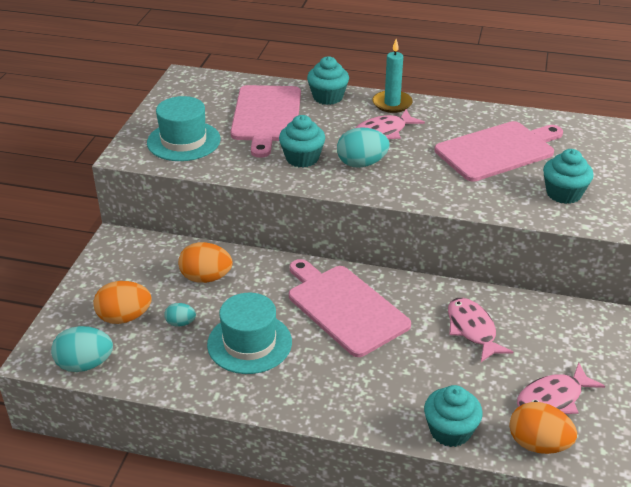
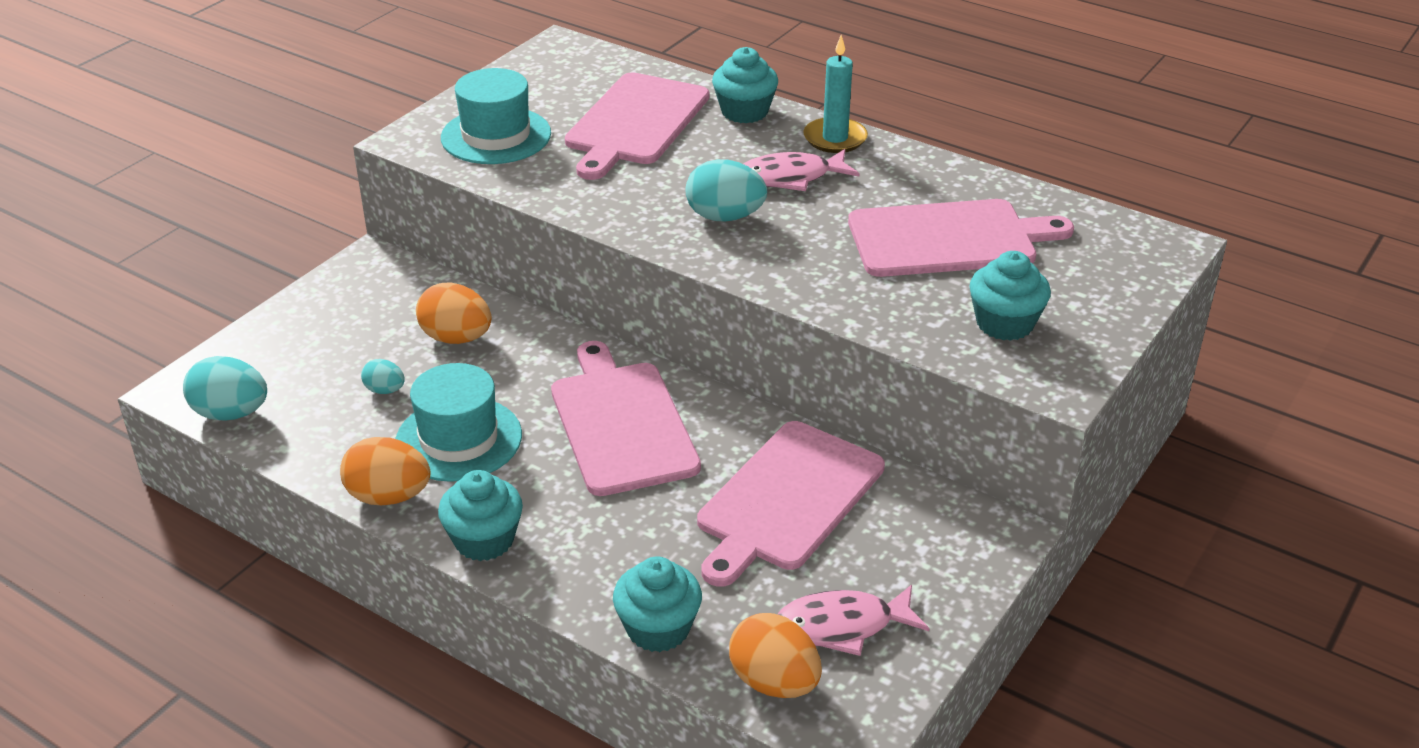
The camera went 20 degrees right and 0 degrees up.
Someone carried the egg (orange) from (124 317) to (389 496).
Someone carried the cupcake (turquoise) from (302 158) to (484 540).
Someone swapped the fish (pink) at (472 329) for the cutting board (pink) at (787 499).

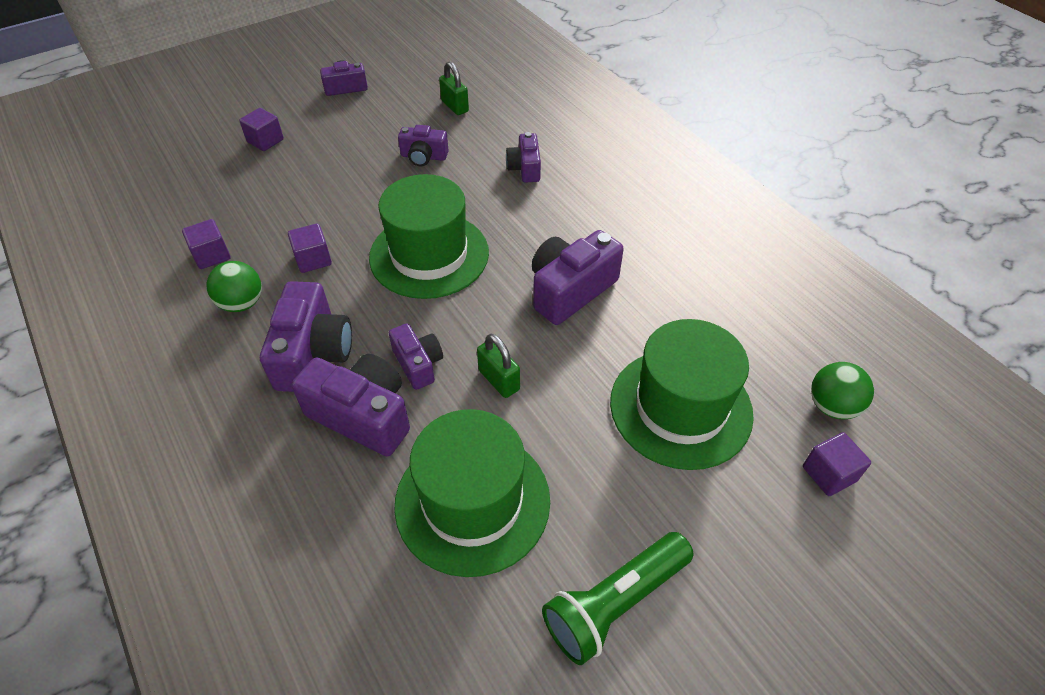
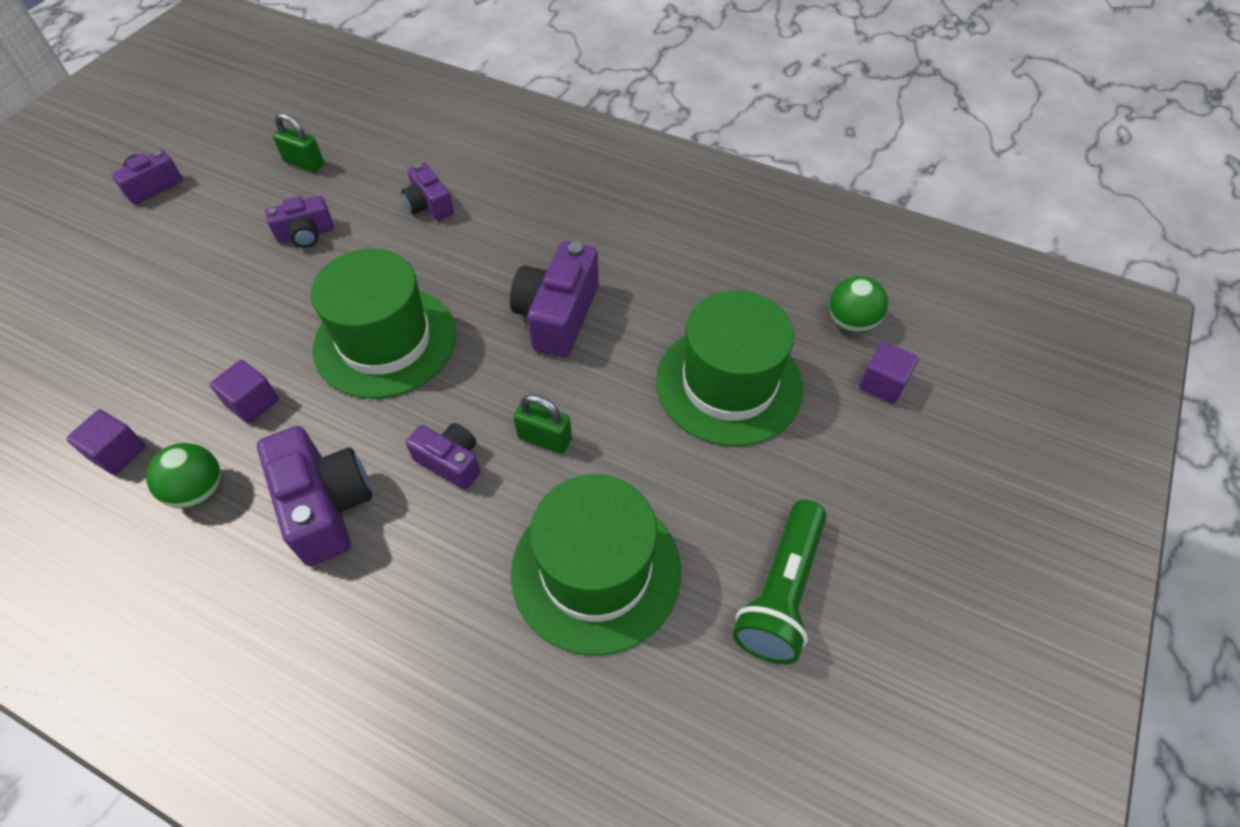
The camera went 30 degrees left and 5 degrees up.
Someone took away the cube (purple) at (265 141).
Someone took away the camera (purple) at (363 415).

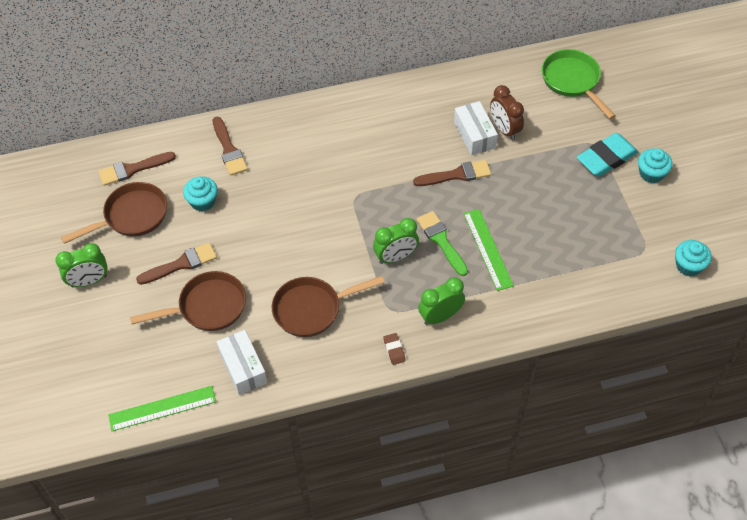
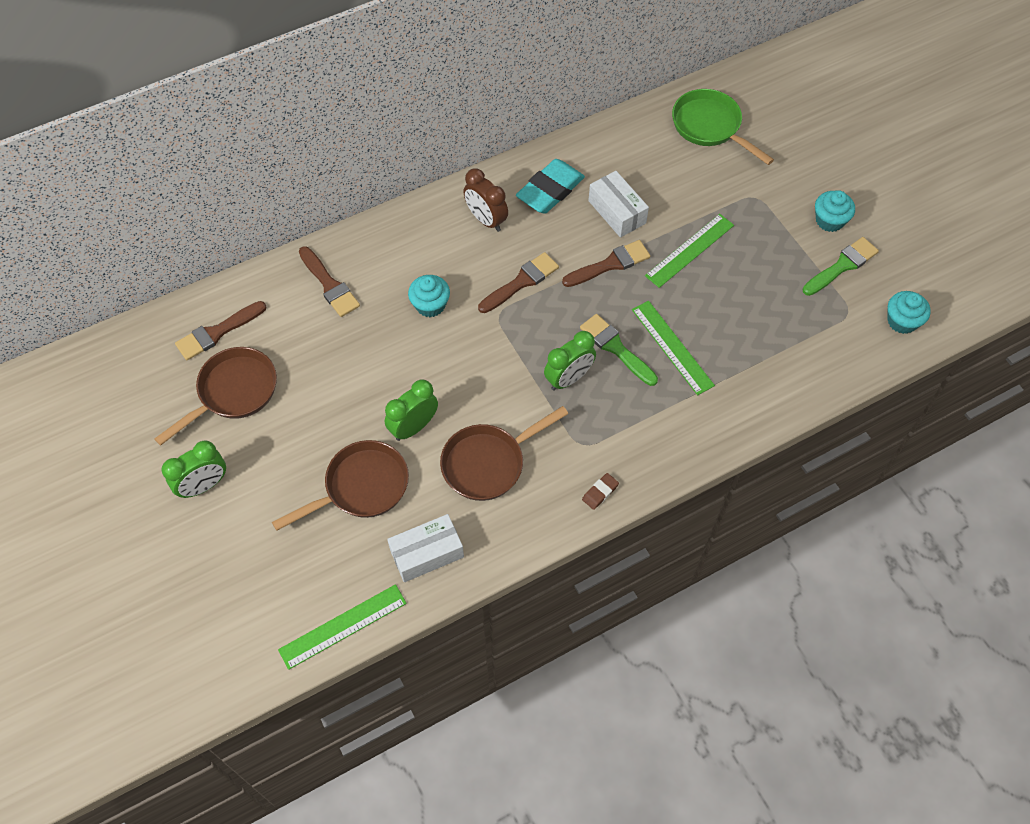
The camera went 15 degrees left and 5 degrees up.
Someone carried the clock (green) from (440 316) to (413 427).
Someone rotated the box (white) at (243 368) by 75 degrees counterclockwise.
Someone carried the cupcake (turquoise) from (203 201) to (430 305).
Someone carried the clock (brown) from (504 129) to (486 220).
Someone carried the brush (brown) from (181 264) to (521 282).
Someone carried the eraser (turquoise) from (606 158) to (550 190).
Someone rotated the eraser (brown) at (394 350) by 75 degrees clockwise.
Someone put down the ruler (green) at (690 250).
Someone put down the brush (green) at (842 266).

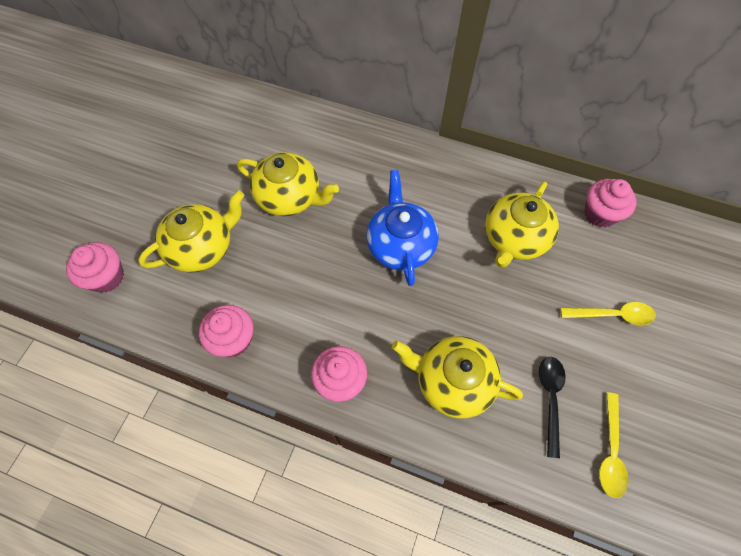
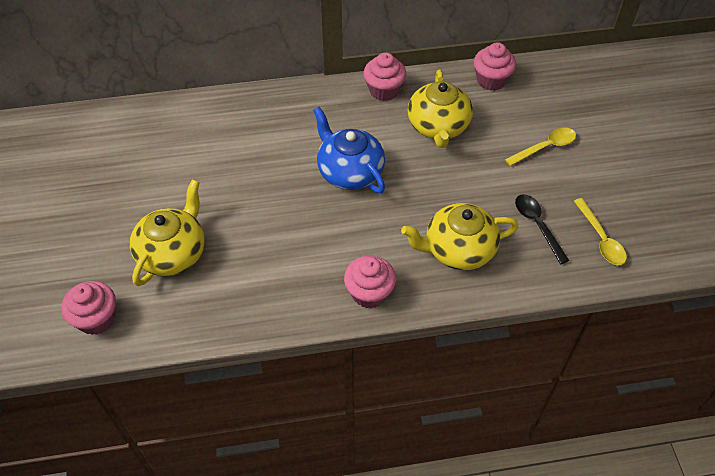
The camera went 30 degrees left and 10 degrees down.
Someone carried the cupcake (pink) from (233 339) to (384 90).
Someone took away the teapot (yellow) at (289 197).

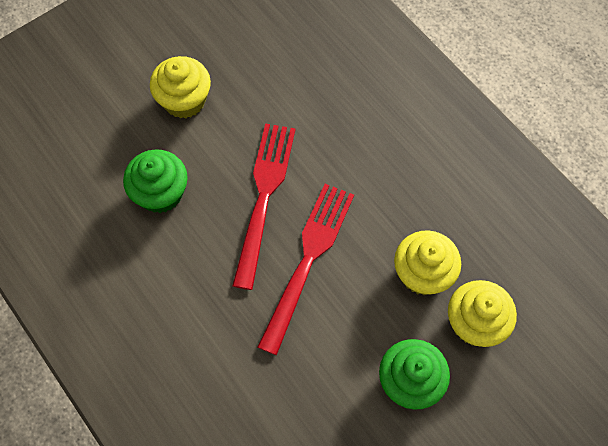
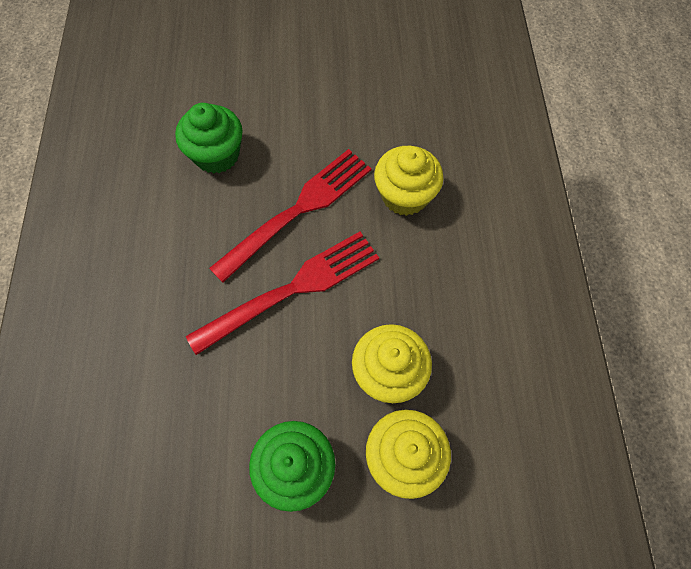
The camera went 35 degrees right and 0 degrees up.
Someone carried the cupcake (yellow) from (184 100) to (404 195).

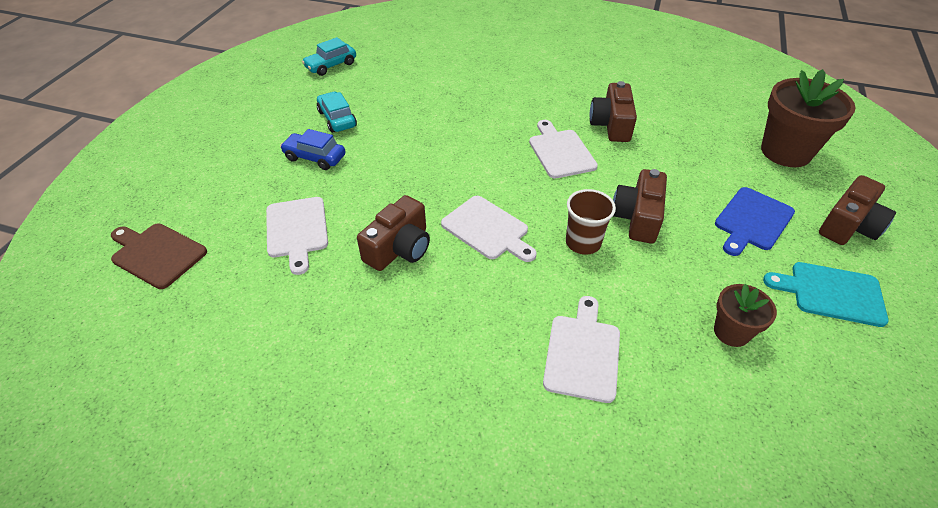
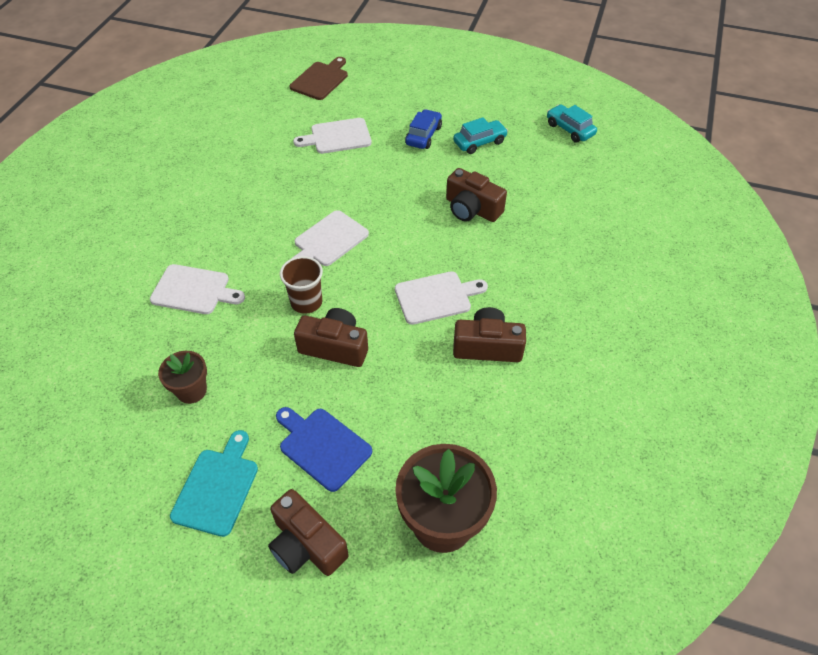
The camera went 90 degrees right and 5 degrees up.
Someone carried the camera (brown) from (399 248) to (472 209).

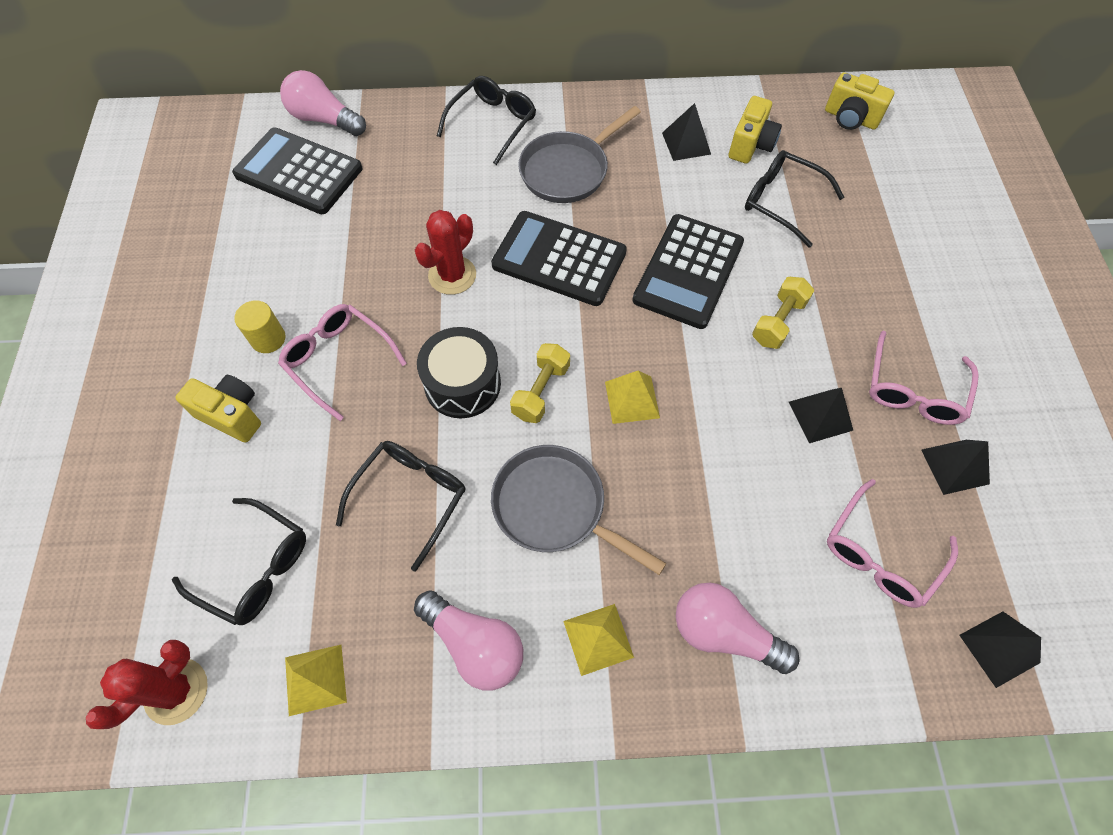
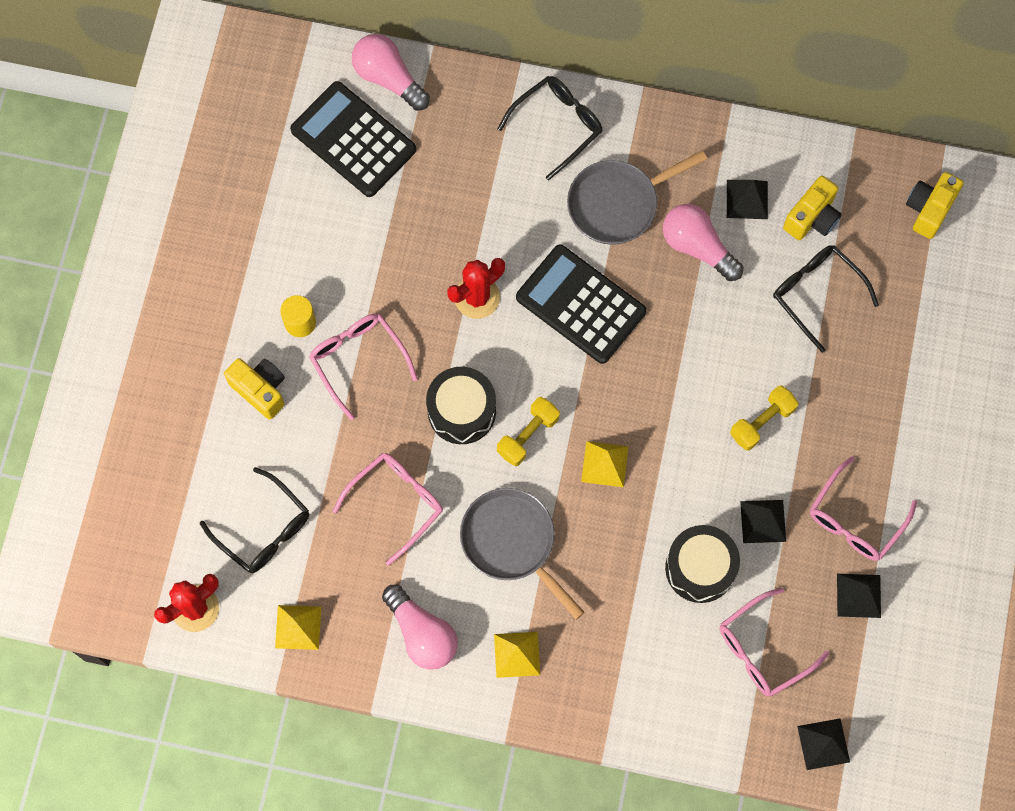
The camera went 15 degrees right and 10 degrees up.
Someone repainted the glasses (black) at (410 498), which became the glasses (pink) at (396 503).
Someone carried the light bulb (pink) from (724 633) to (697 247).
Someone put down the drum (black) at (700 568).
Someone rotated the camera (yellow) at (850 118) by 75 degrees clockwise.
Someone took away the calculator (black) at (688 271).

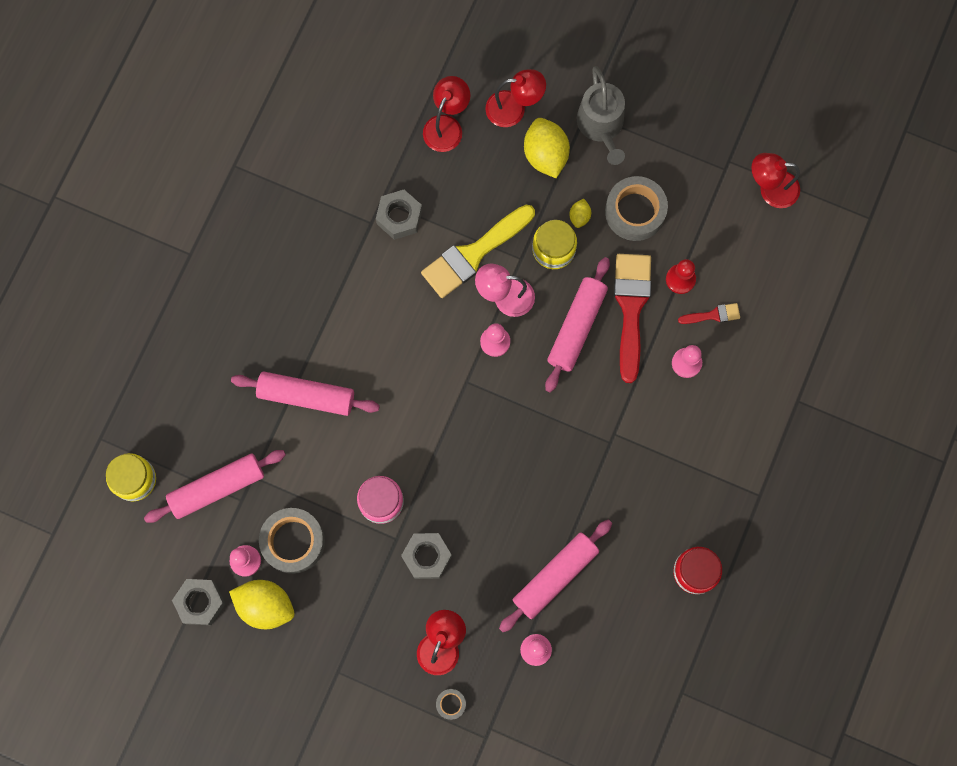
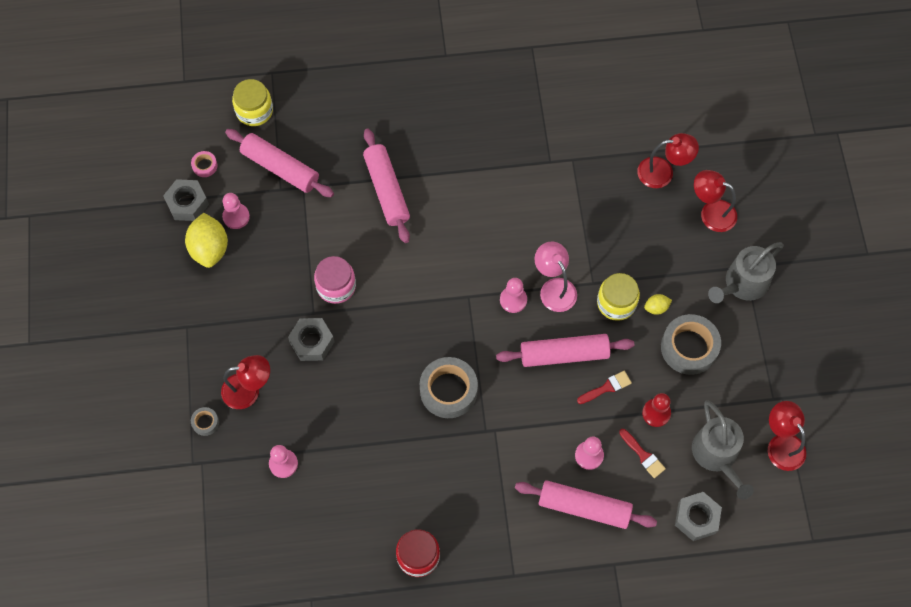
The camera went 60 degrees right and 10 degrees down.
Someone put down the tape (pink) at (205 166).
Someone carried the tape (grey) from (293 542) to (448 390).
Someone carried the rolling pin (pink) from (555 576) to (584 507).
Someone scaled the brush (red) at (631 308) by 0.47.
Someone carried the nut (grey) from (399 217) to (696 518).
Someone put down the watering can (grey) at (717 455).
Someone rotated the lamp (red) at (514 108) by 150 degrees clockwise.
Someone took away the brush (yellow) at (474 254).
Someone took away the lemon (yellow) at (545 155).

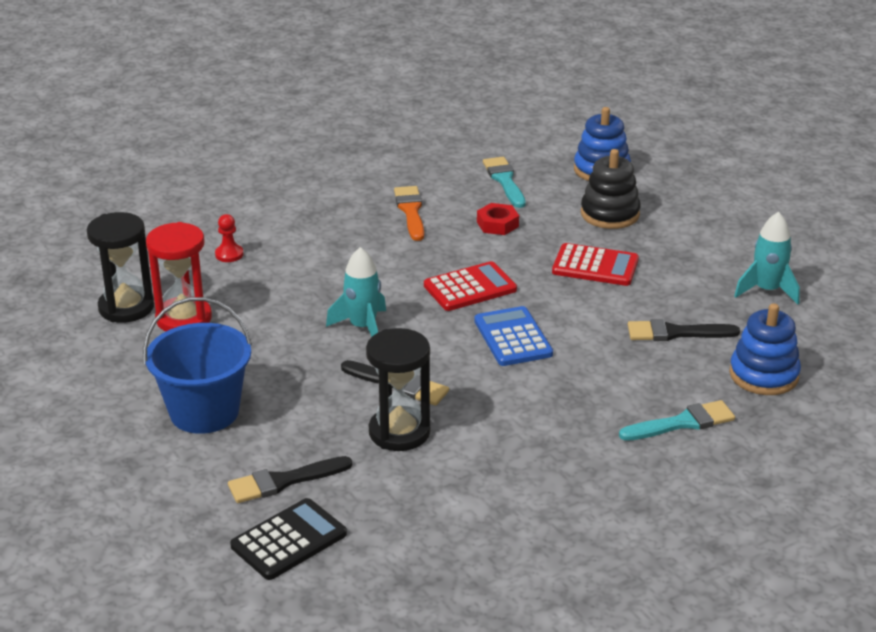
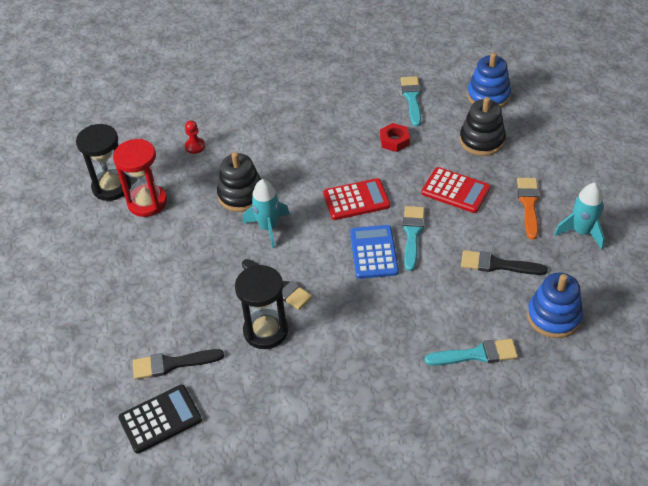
The camera went 15 degrees right and 15 degrees up.
Someone put down the stacking toy (black) at (241 195).
Someone put down the brush (turquoise) at (412 234).
Someone carried the brush (orange) from (410 211) to (528 204).
Someone took away the bucket (blue) at (204 412).

